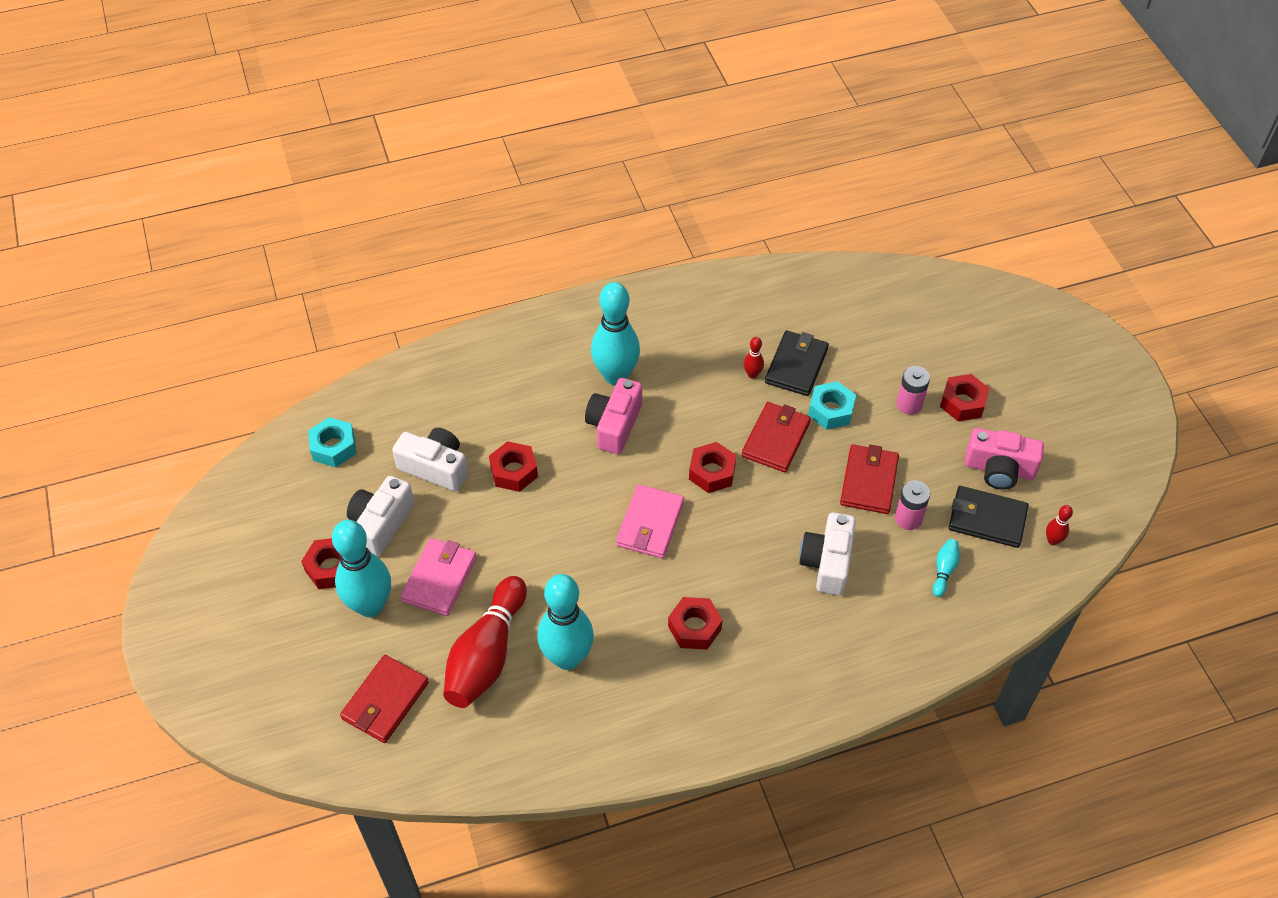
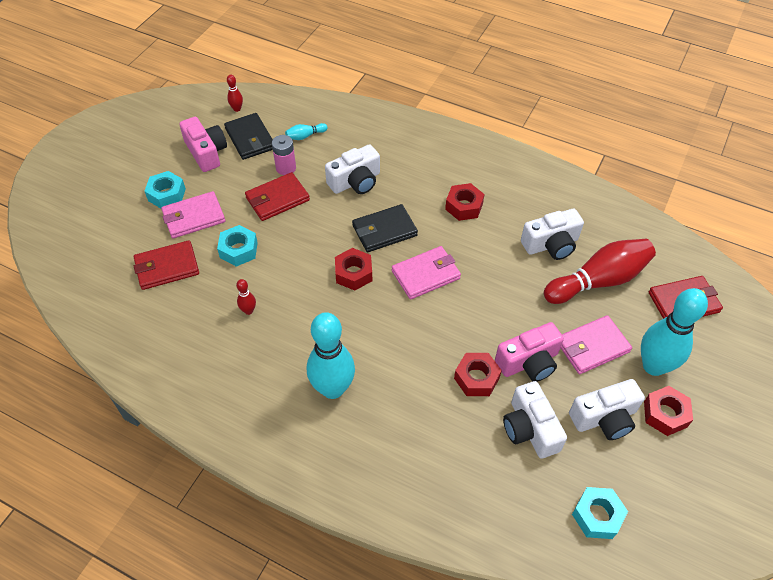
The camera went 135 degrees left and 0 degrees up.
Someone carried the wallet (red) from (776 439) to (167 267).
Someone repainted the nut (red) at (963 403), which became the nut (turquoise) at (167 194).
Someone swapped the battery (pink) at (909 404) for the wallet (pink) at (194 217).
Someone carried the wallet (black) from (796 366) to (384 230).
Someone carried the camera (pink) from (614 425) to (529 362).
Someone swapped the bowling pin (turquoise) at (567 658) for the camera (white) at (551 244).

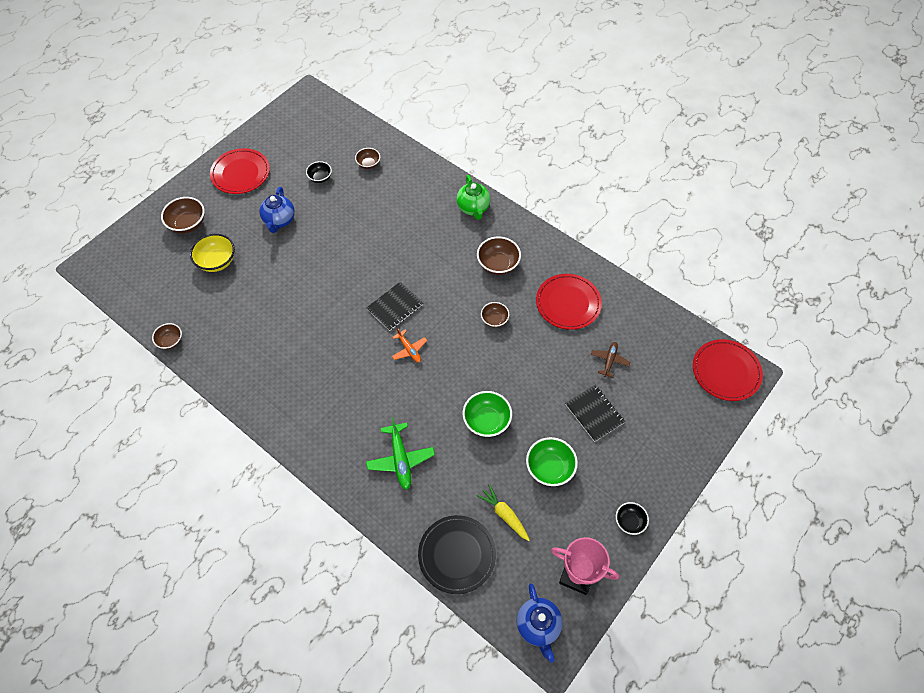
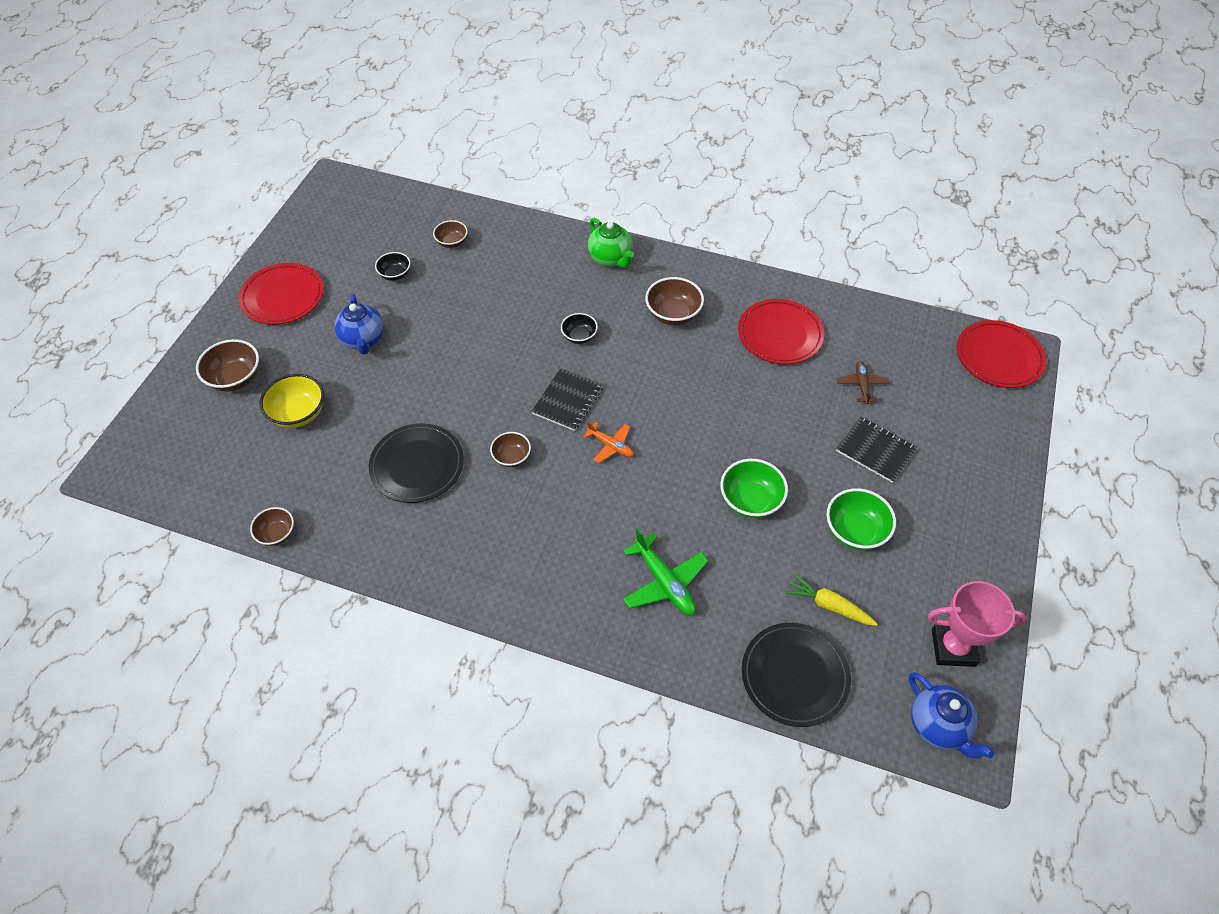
The camera went 20 degrees left and 5 degrees down.
Someone put down the plate (black) at (417 465).
Someone carried the bowl (brown) from (494 320) to (511 457).
Someone carried the bowl (black) from (629 522) to (579 336).

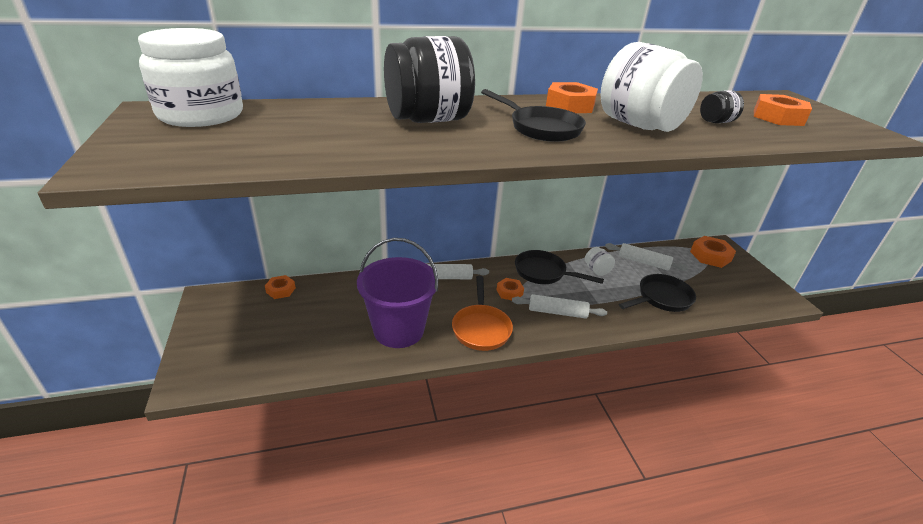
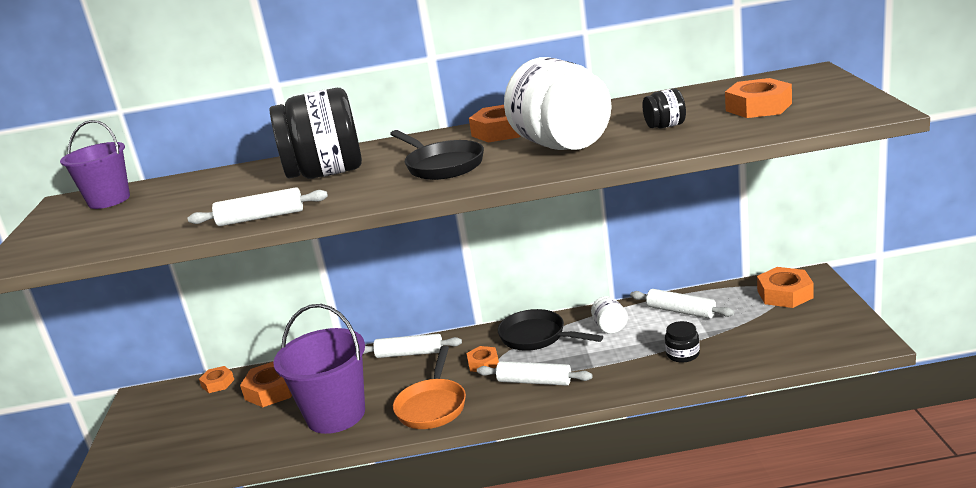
The camera went 15 degrees right and 10 degrees down.
Someone swapped the jar (white) at (201 115) for the bucket (purple) at (109 200).
Someone put down the rolling pin (white) at (261 217).
Someone put down the nut (orange) at (272 390).
Someone swapped the pan (black) at (661 298) for the jar (black) at (682 354).

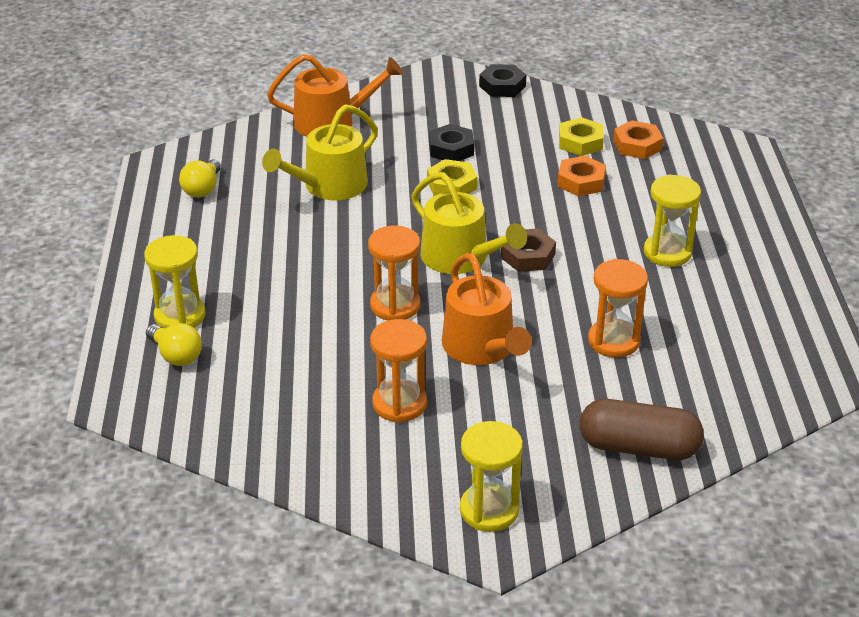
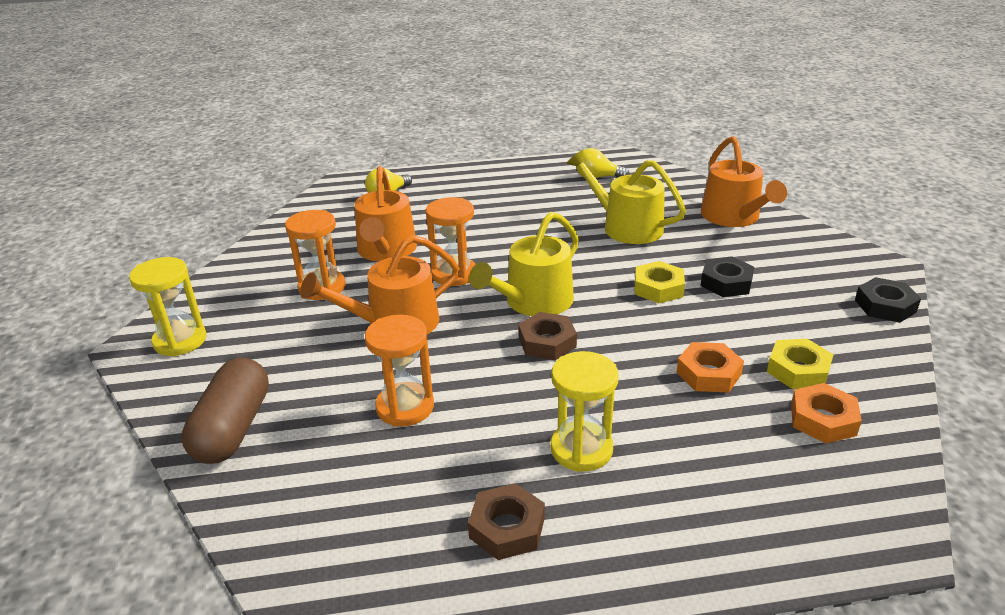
The camera went 85 degrees right and 5 degrees down.
Someone put down the watering can (orange) at (386 250).
Someone put down the nut (brown) at (507 528).
Someone took away the hourglass (yellow) at (180 316).

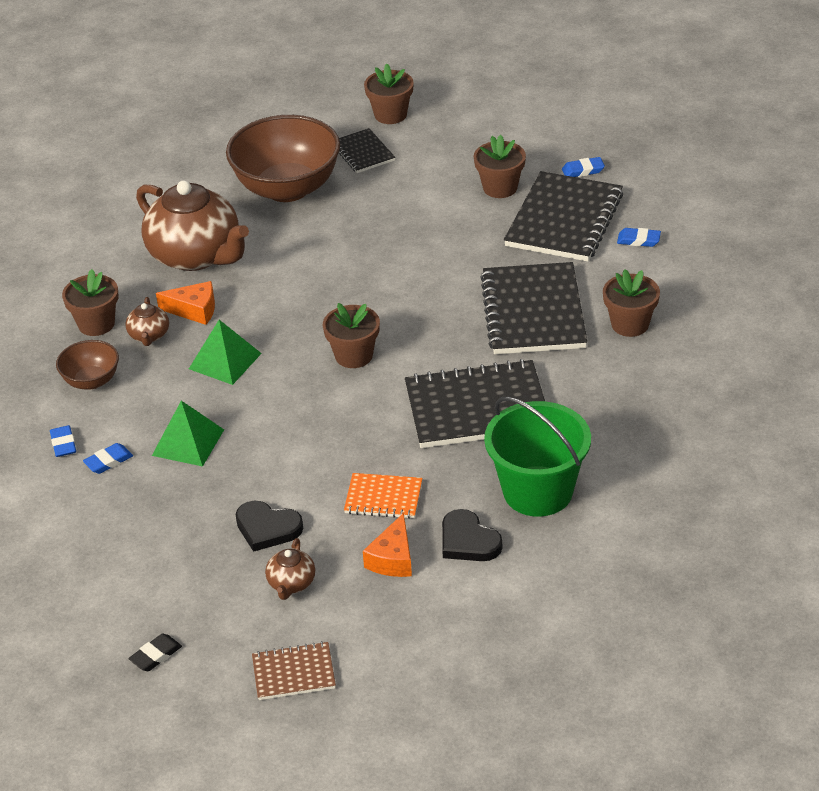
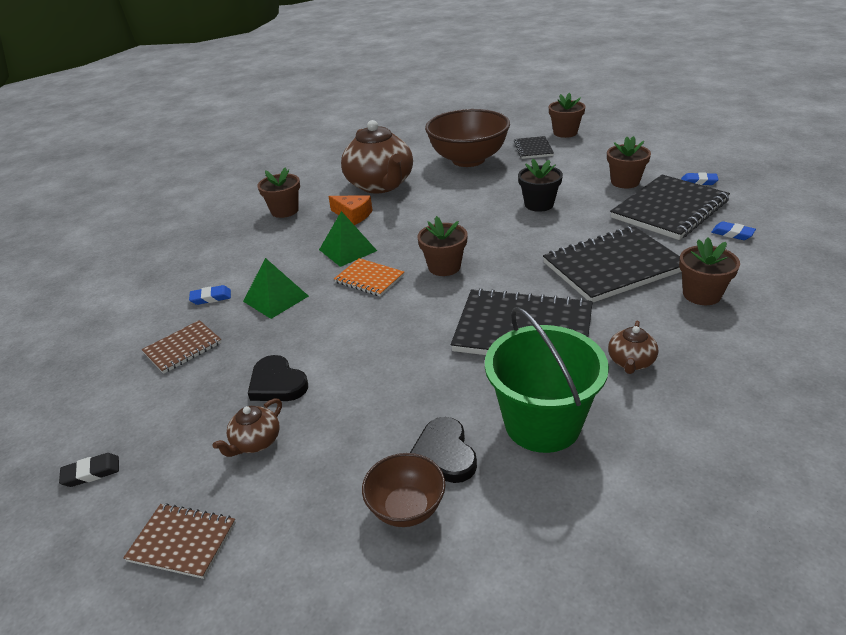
The camera went 25 degrees right and 5 degrees down.
Someone put down the notebook (brown) at (183 348).
Someone carried the notebook (orange) from (383 498) to (369 279).
Someone carried the bowl (brown) from (91 381) to (406 508).
Someone put down the flower pot (black) at (539 204).
Someone rotated the notebook (black) at (533 312) by 45 degrees clockwise.
Someone carried the teapot (brown) from (149 335) to (631 362).
Someone took away the eraser (blue) at (63 444).
Someone took away the cheese (orange) at (392 558).

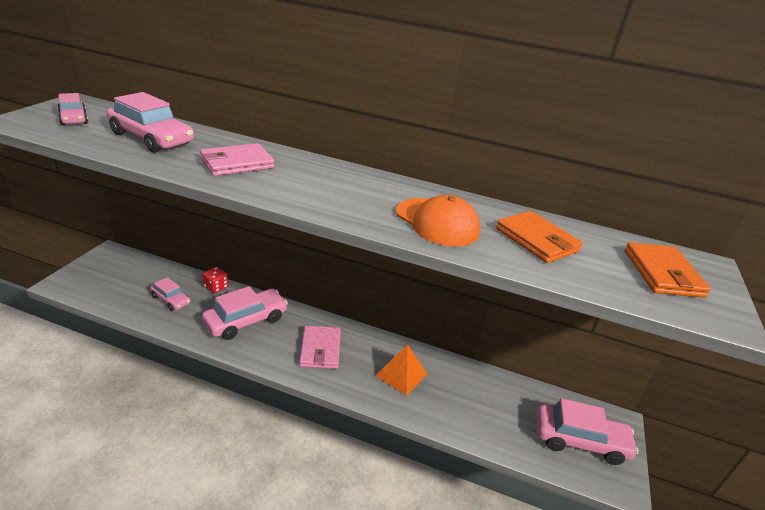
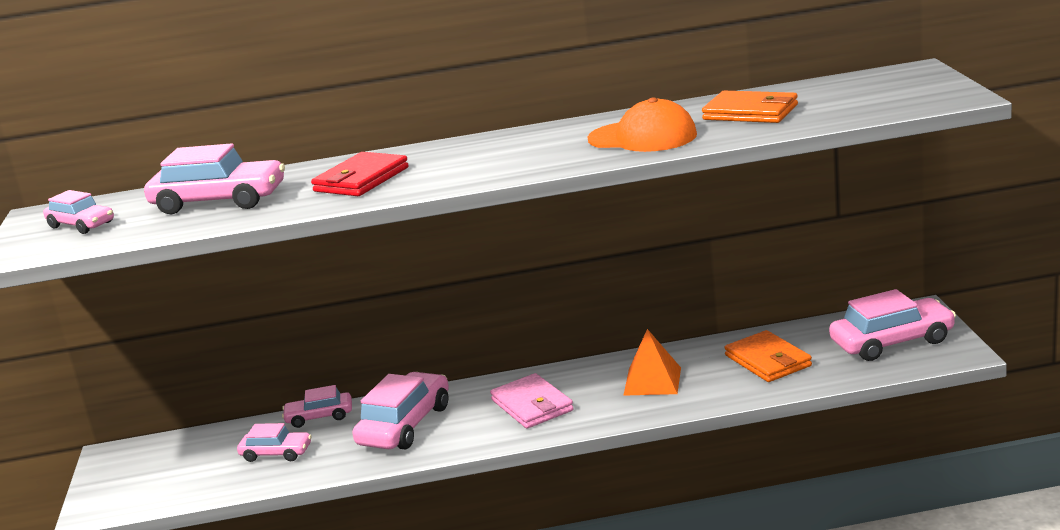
The camera went 20 degrees left and 10 degrees down.
Someone swapped the dice (red) at (216 287) for the car (pink) at (319 417).
Someone repainted the wallet (pink) at (237 163), which became the wallet (red) at (361 179).
Someone carried the wallet (orange) from (662 273) to (768 361).

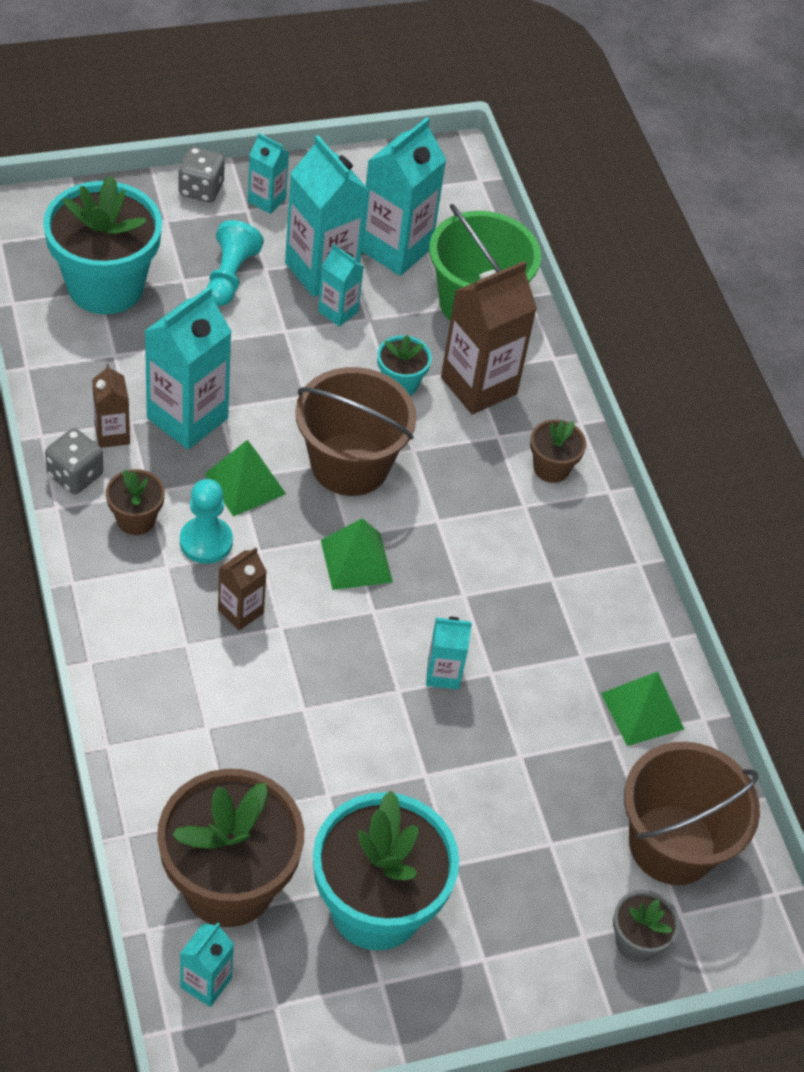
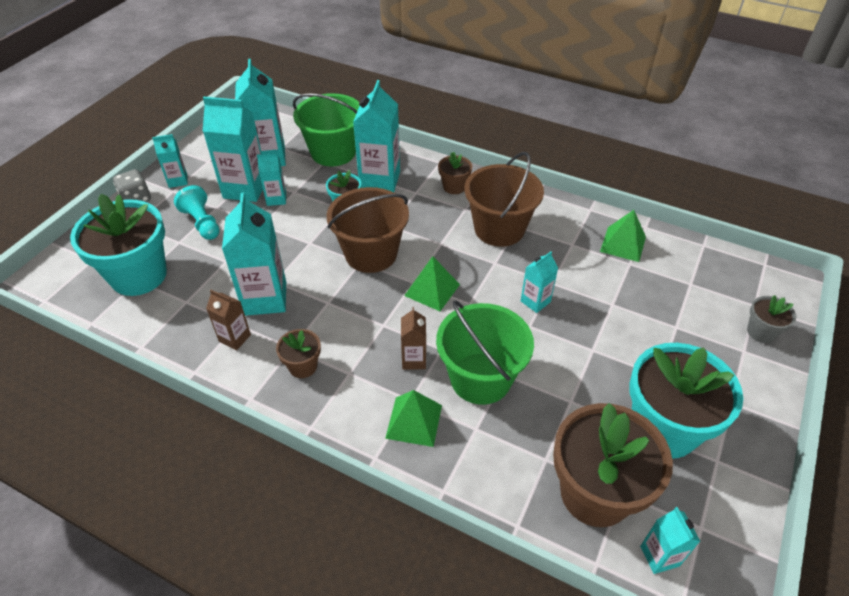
The camera went 40 degrees left and 5 degrees down.
Someone repainted the carton (brown) at (478 385), which became the carton (turquoise) at (380 180).
Someone carried the pyramid (green) from (245 483) to (414 421).
Someone put down the bucket (green) at (480 378).
Someone carried the bucket (brown) from (672 844) to (499 229).
Someone took away the dice (grey) at (75 475).
Someone took away the pawn (turquoise) at (206 541).

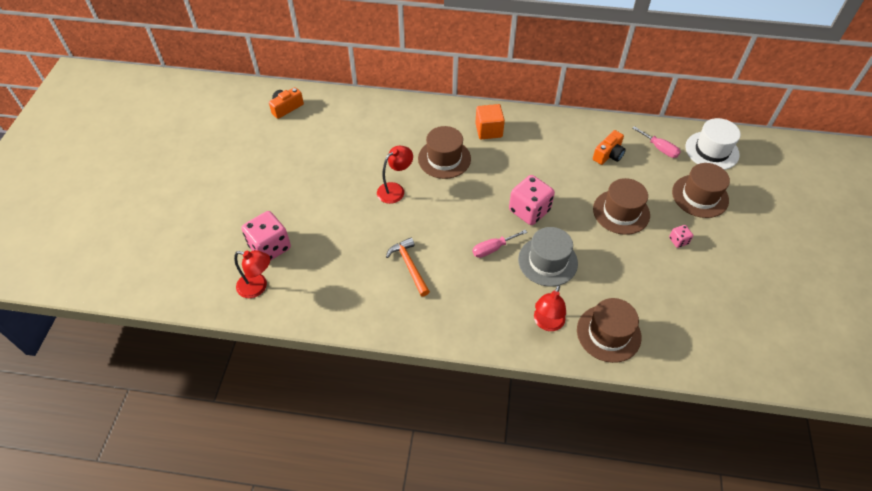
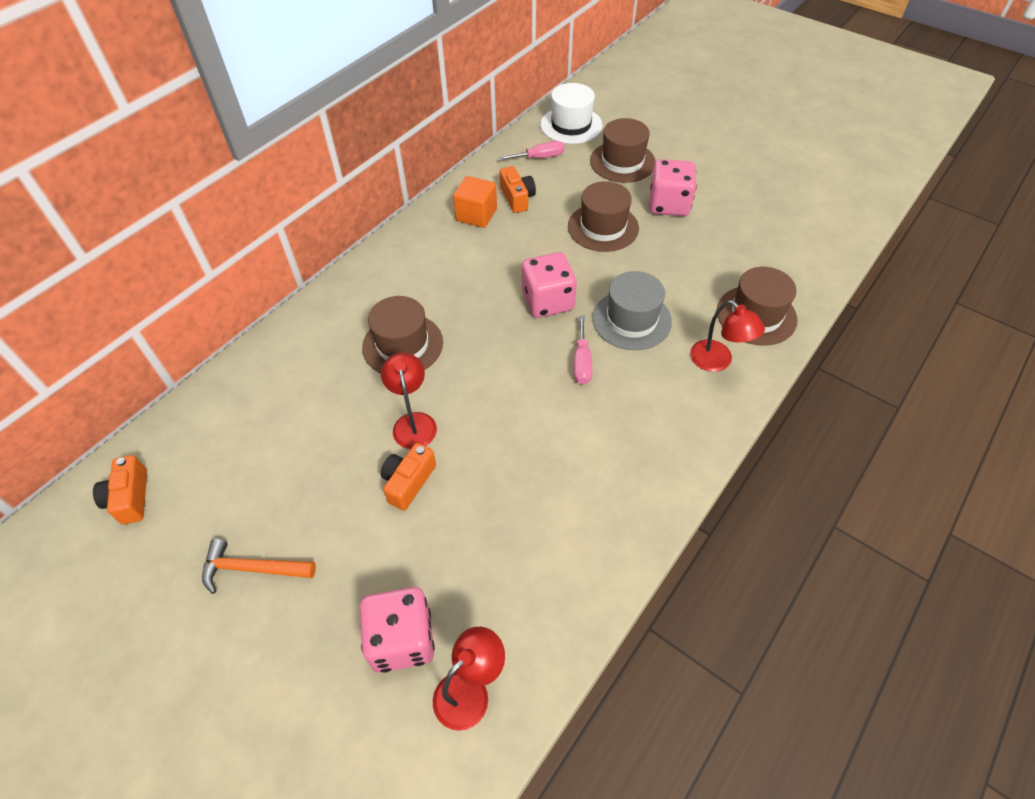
The camera went 60 degrees left and 0 degrees up.
Someone carried the hammer (orange) from (409 266) to (252 569).
Someone put down the camera (orange) at (408 482).
Someone carried the cube (orange) from (488 130) to (476 215).
Someone scaled the dice (pink) at (678 241) by 2.13.

